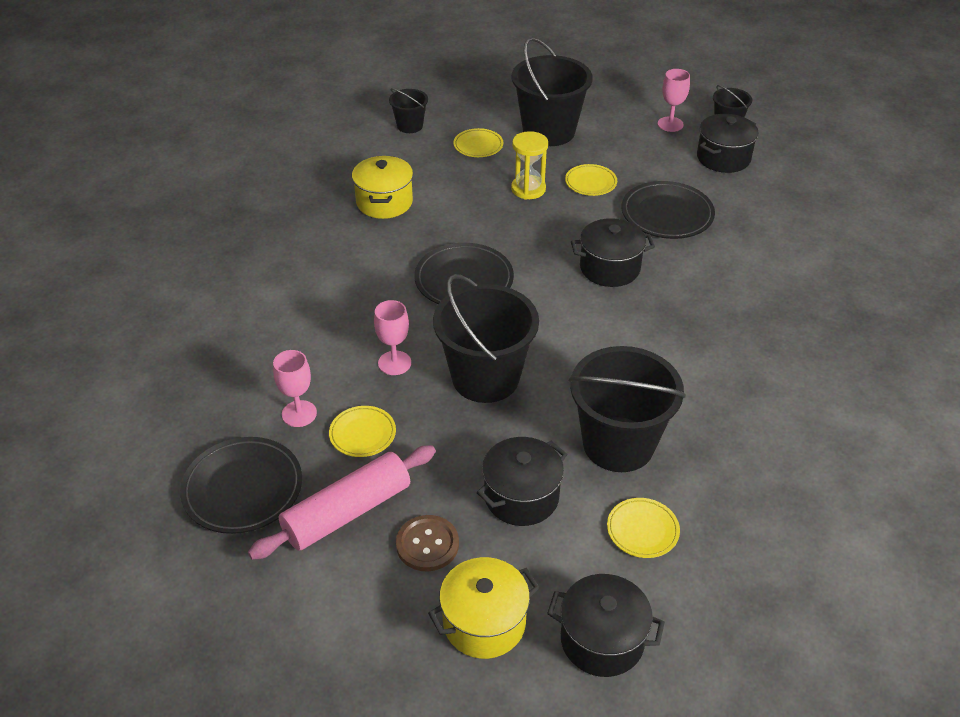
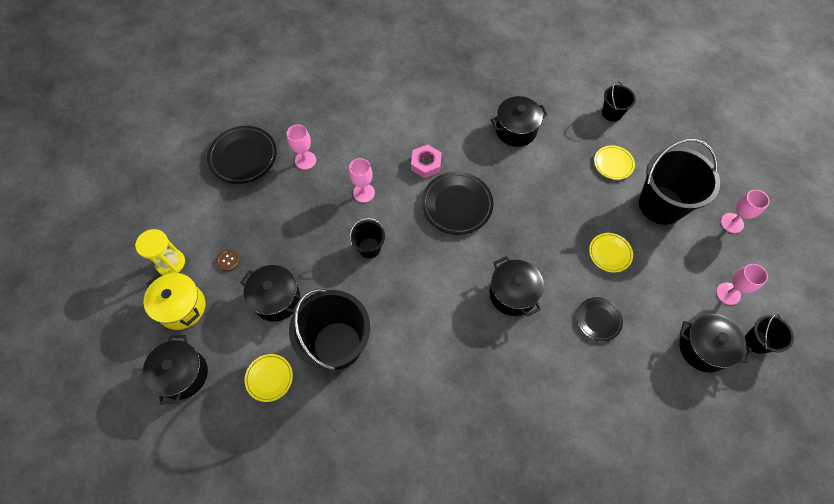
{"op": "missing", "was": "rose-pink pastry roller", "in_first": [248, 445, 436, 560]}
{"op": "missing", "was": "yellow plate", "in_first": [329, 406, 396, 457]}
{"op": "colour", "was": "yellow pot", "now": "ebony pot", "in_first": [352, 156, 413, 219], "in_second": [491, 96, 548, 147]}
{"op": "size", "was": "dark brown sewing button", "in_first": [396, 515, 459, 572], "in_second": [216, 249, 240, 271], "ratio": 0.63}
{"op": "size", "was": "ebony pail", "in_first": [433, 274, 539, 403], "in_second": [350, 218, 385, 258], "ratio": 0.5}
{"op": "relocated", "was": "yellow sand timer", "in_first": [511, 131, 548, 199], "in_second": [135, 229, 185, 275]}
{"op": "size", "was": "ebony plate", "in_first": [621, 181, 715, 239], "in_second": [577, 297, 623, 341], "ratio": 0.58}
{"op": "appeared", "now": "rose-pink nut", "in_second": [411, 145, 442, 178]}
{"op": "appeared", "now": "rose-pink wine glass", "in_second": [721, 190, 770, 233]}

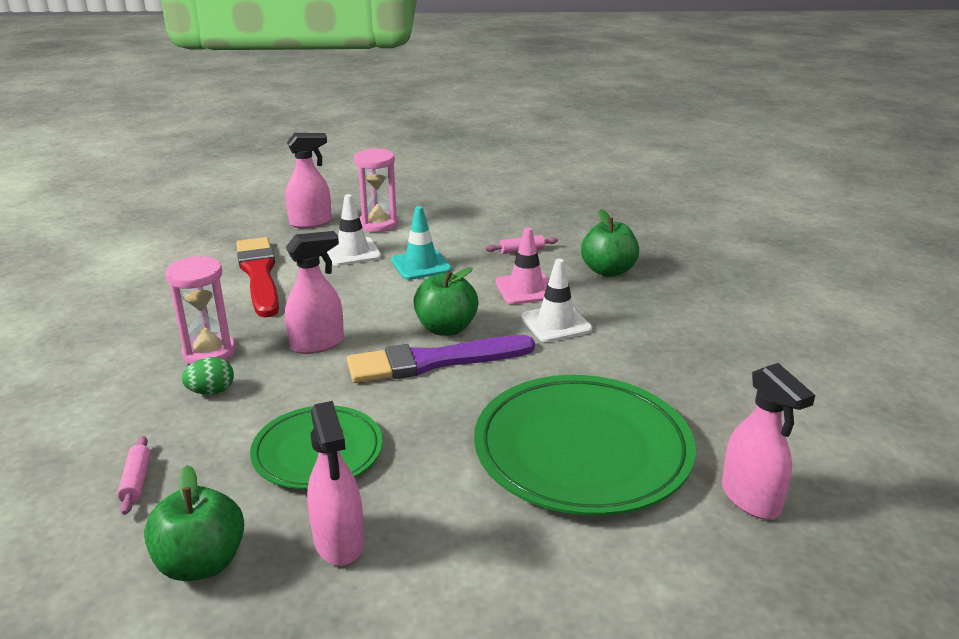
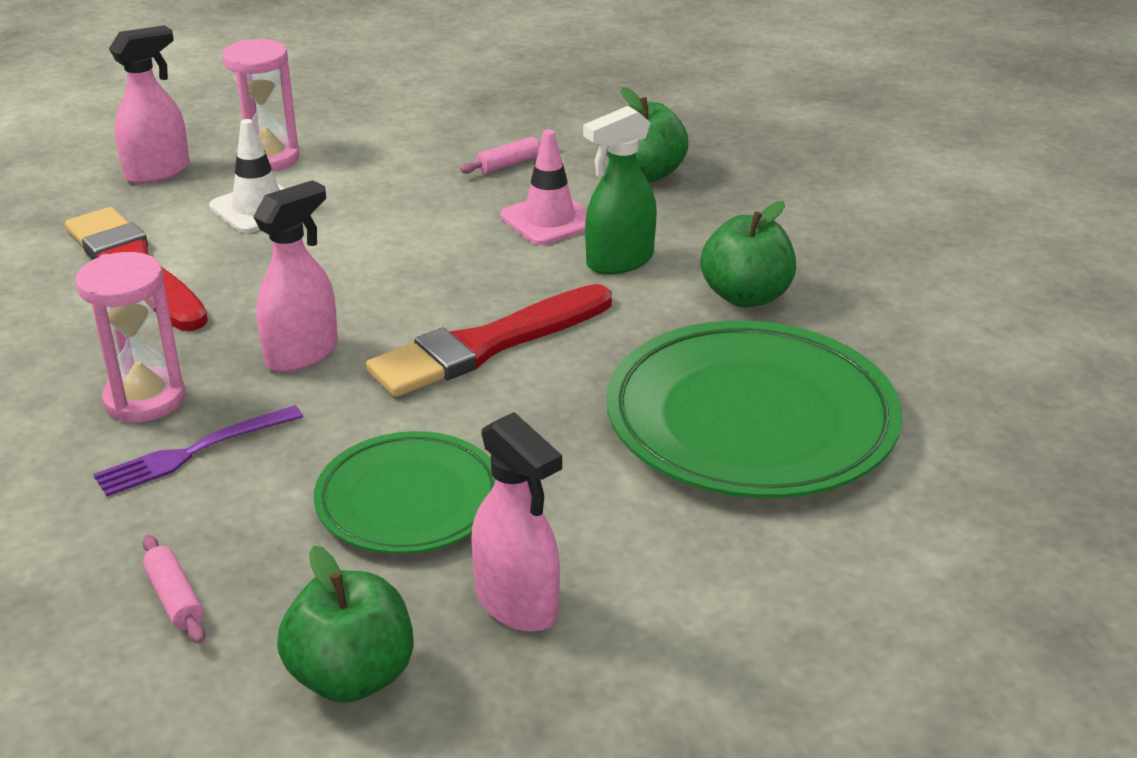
{"op": "exchanged", "was": "emerald toy egg", "now": "royal purple dinner fork", "in_first": [181, 357, 234, 395], "in_second": [93, 405, 303, 497]}
{"op": "colour", "was": "royal purple paint brush", "now": "crimson paint brush", "in_first": [347, 335, 535, 383], "in_second": [366, 284, 612, 397]}
{"op": "missing", "was": "aqua road cone", "in_first": [391, 206, 452, 280]}
{"op": "relocated", "was": "emerald apple", "in_first": [414, 267, 479, 336], "in_second": [700, 201, 796, 308]}
{"op": "exchanged", "was": "pure white road cone", "now": "emerald spray bottle", "in_first": [521, 259, 592, 342], "in_second": [583, 106, 657, 274]}
{"op": "missing", "was": "rose-pink spray bottle", "in_first": [722, 363, 815, 519]}

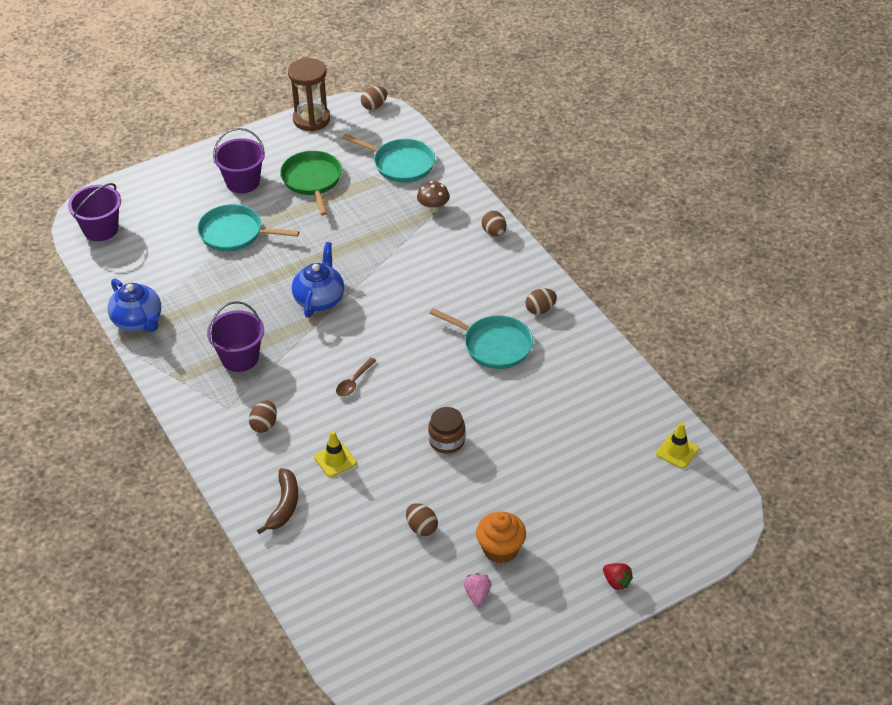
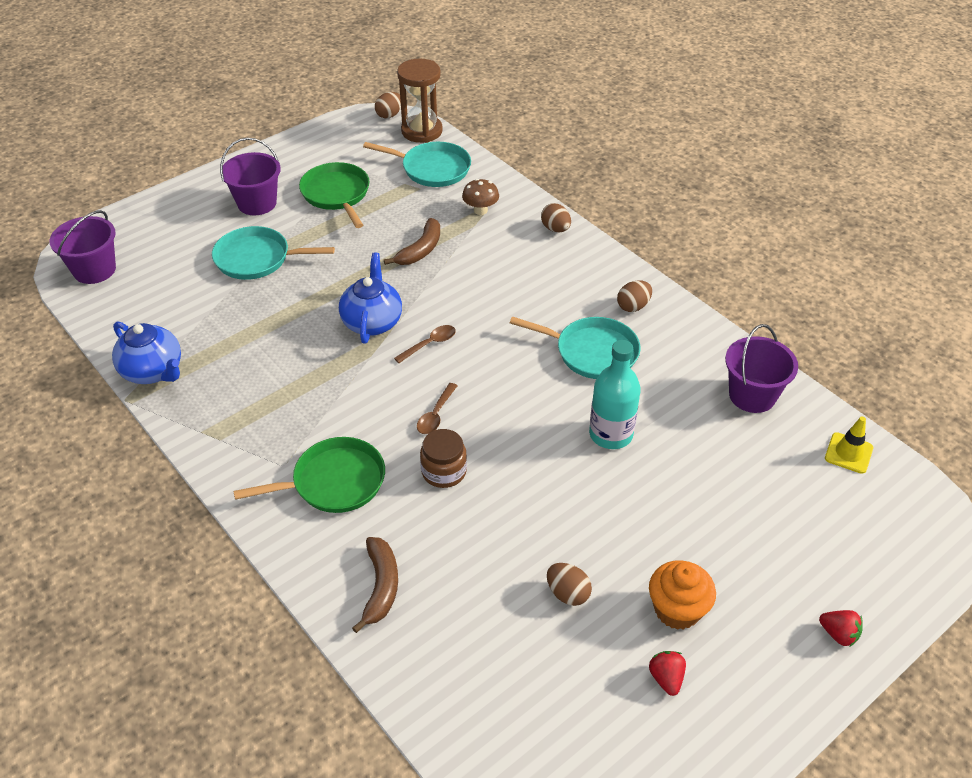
{"op": "relocated", "was": "royal purple pail", "in_first": [207, 301, 264, 372], "in_second": [725, 324, 798, 413]}
{"op": "exchanged", "was": "dark brown toy egg", "now": "emerald frying pan", "in_first": [249, 400, 277, 433], "in_second": [233, 437, 385, 513]}
{"op": "relocated", "was": "dark brown sand timer", "in_first": [288, 58, 330, 131], "in_second": [397, 58, 443, 143]}
{"op": "missing", "was": "yellow road cone", "in_first": [314, 431, 357, 477]}
{"op": "relocated", "was": "dark brown preserve jar", "in_first": [428, 407, 465, 454], "in_second": [420, 429, 467, 488]}
{"op": "colour", "was": "rose-pink toy strawberry", "now": "crimson toy strawberry", "in_first": [464, 573, 491, 605], "in_second": [649, 651, 686, 696]}
{"op": "appeared", "now": "dark brown banana", "in_second": [384, 218, 440, 265]}
{"op": "appeared", "now": "dark brown tablespoon", "in_second": [394, 325, 456, 363]}
{"op": "appeared", "now": "aqua flask", "in_second": [589, 340, 641, 449]}

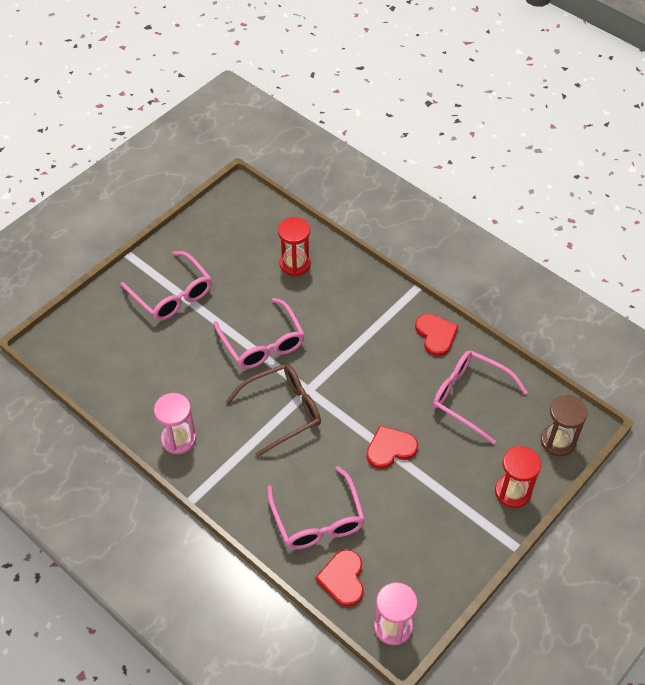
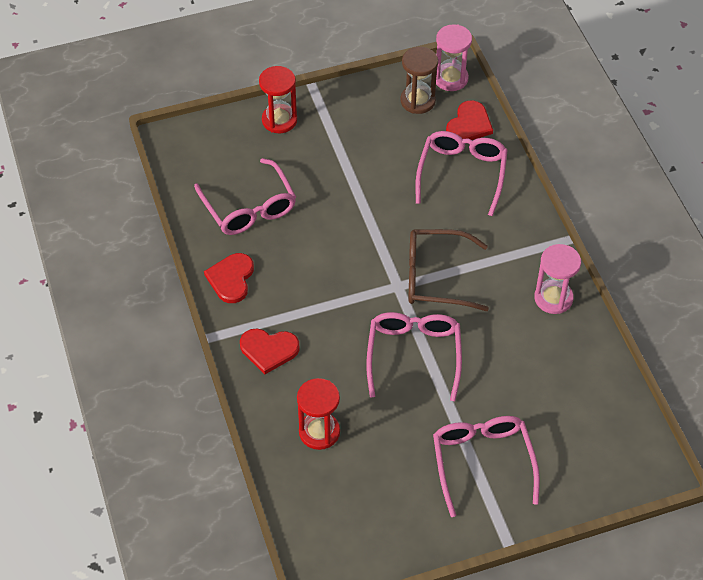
{"op": "relocated", "was": "crimson heart shape", "in_first": [366, 426, 418, 469], "in_second": [240, 329, 300, 374]}
{"op": "relocated", "was": "dark brown sand timer", "in_first": [541, 395, 588, 456], "in_second": [400, 47, 438, 114]}

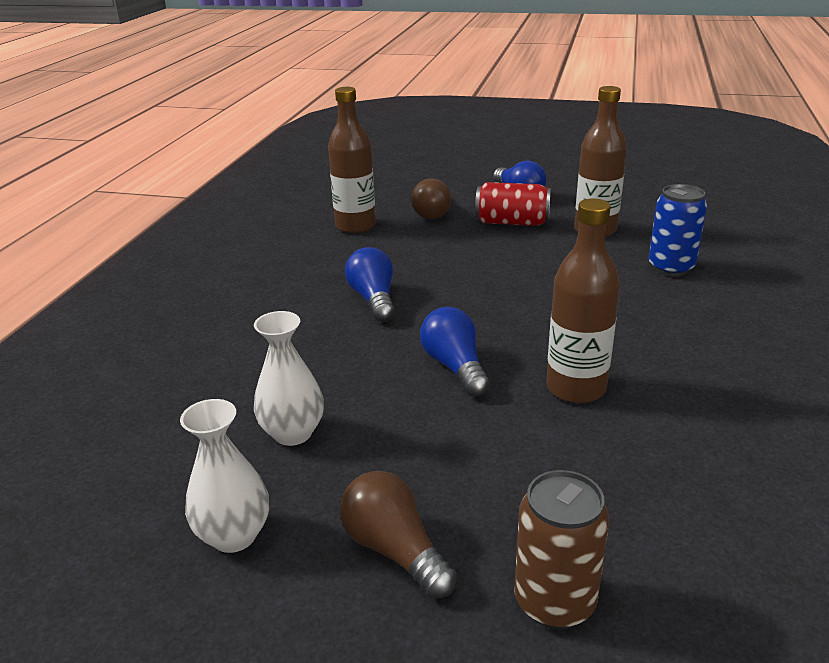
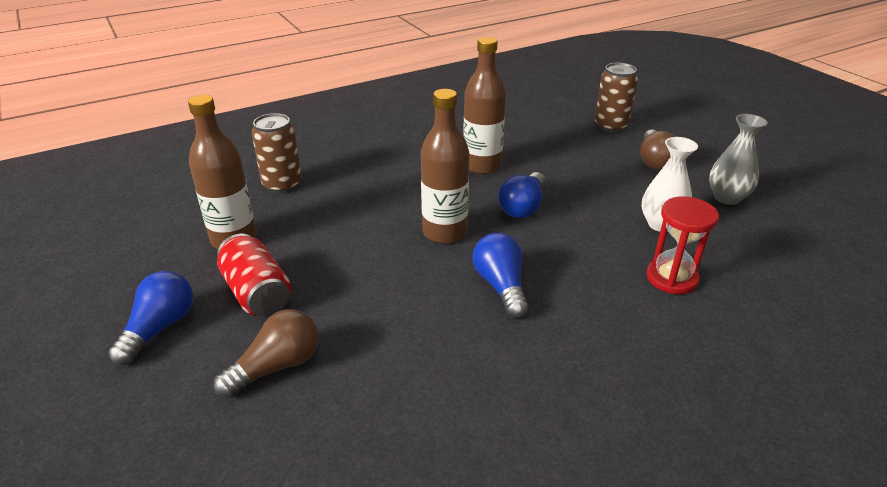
{"op": "colour", "was": "pure white tall vase", "now": "ash-grey tall vase", "in_first": [180, 399, 269, 553], "in_second": [709, 114, 768, 205]}
{"op": "relocated", "was": "dark brown flask", "in_first": [328, 87, 376, 233], "in_second": [421, 89, 469, 244]}
{"op": "spun", "was": "royal blue lightbulb", "in_first": [345, 247, 395, 322], "in_second": [473, 233, 529, 318], "clockwise": 135}
{"op": "colour", "was": "royal blue can", "now": "dark brown can", "in_first": [648, 184, 707, 277], "in_second": [252, 113, 302, 194]}
{"op": "appeared", "now": "crimson sand timer", "in_second": [646, 197, 719, 294]}

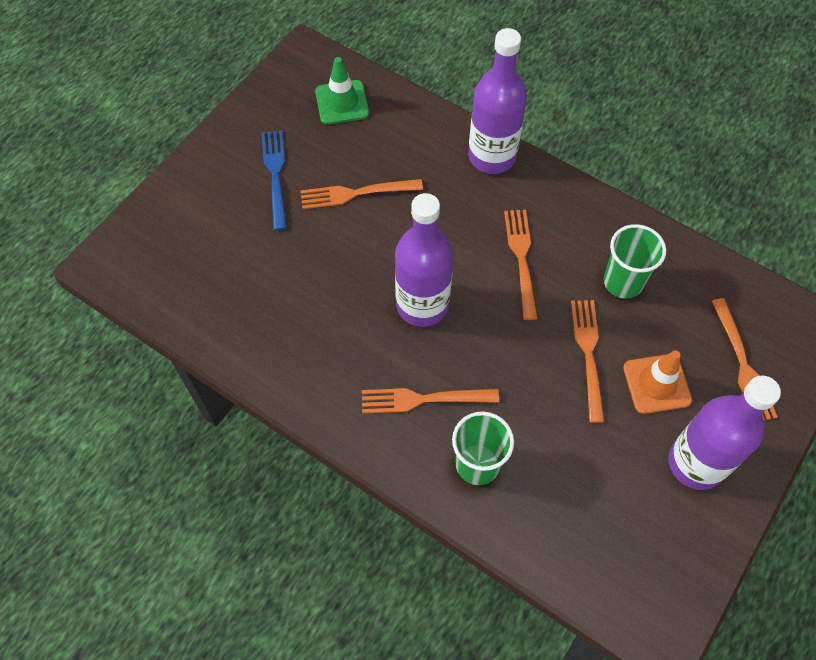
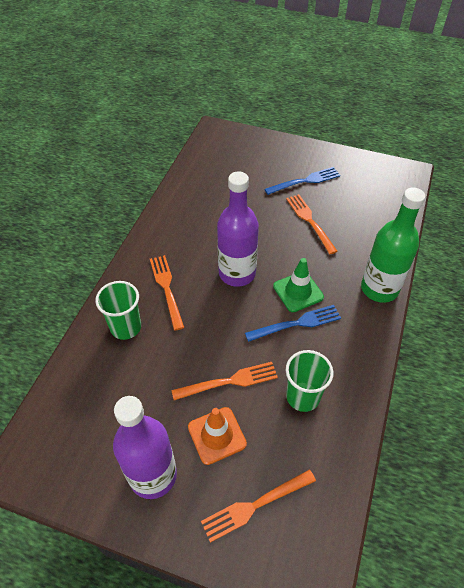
{"op": "relocated", "was": "emerald road cone", "in_first": [315, 57, 369, 125], "in_second": [273, 258, 324, 312]}
{"op": "colour", "was": "royal purple flask", "now": "emerald flask", "in_first": [468, 28, 527, 174], "in_second": [361, 187, 425, 303]}
{"op": "colour", "was": "orange-coloured dinner fork", "now": "royal blue dinner fork", "in_first": [504, 210, 538, 320], "in_second": [245, 305, 341, 342]}

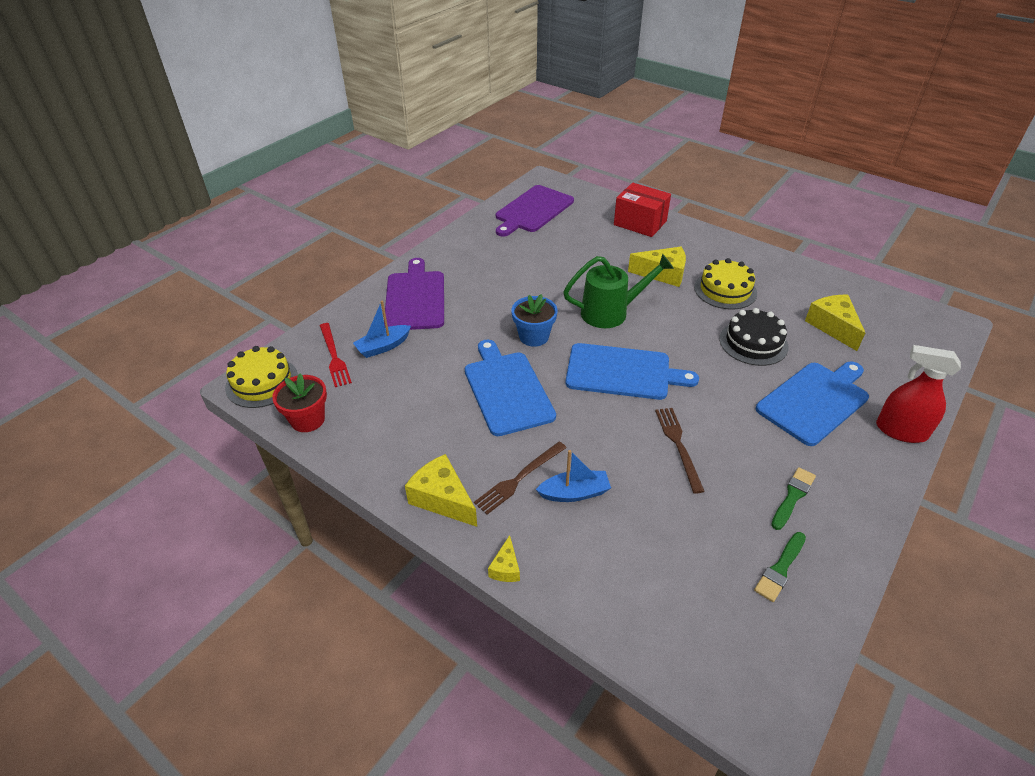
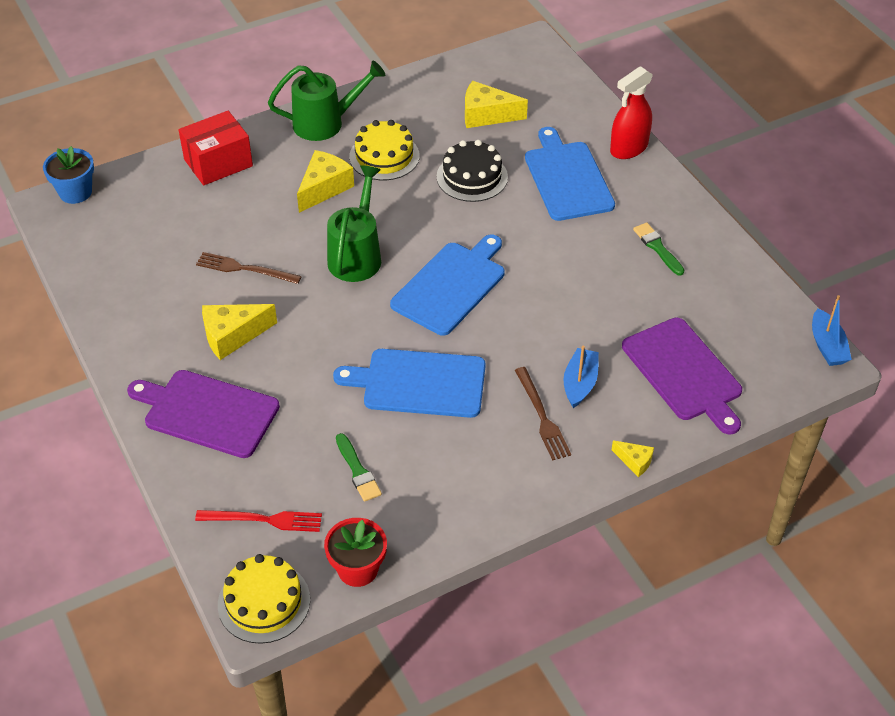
{"op": "relocated", "was": "royal blue toy boat", "in_first": [353, 300, 411, 358], "in_second": [812, 295, 852, 366]}
{"op": "relocated", "was": "yellow piece of cheese", "in_first": [405, 454, 477, 527], "in_second": [202, 304, 277, 360]}
{"op": "relocated", "was": "royal purple bread board", "in_first": [496, 185, 574, 237], "in_second": [622, 318, 742, 435]}
{"op": "relocated", "was": "royal blue flower pot", "in_first": [511, 294, 558, 347], "in_second": [43, 146, 94, 204]}
{"op": "relocated", "was": "dark brown dinner fork", "in_first": [655, 408, 705, 494], "in_second": [196, 252, 302, 284]}
{"op": "relocated", "was": "emerald paint brush", "in_first": [754, 532, 806, 602], "in_second": [336, 433, 382, 502]}
{"op": "appeared", "now": "emerald watering can", "in_second": [268, 60, 385, 141]}

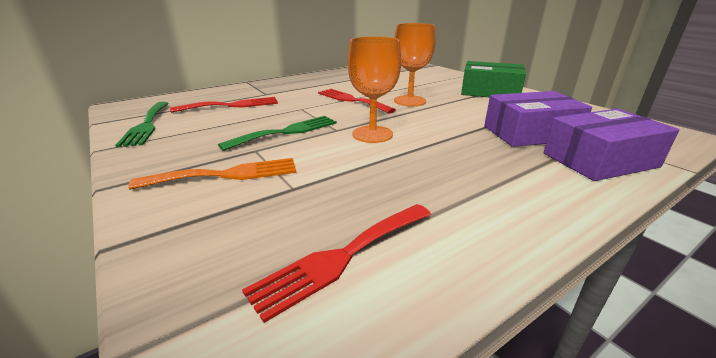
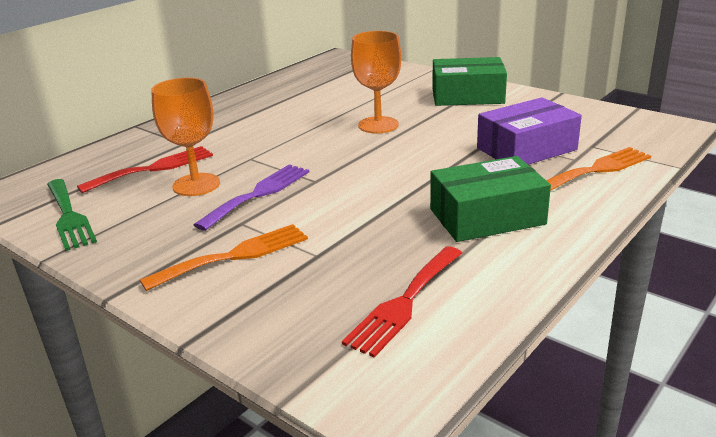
{"op": "colour", "was": "emerald dinner fork", "now": "royal purple dinner fork", "in_first": [218, 116, 337, 151], "in_second": [194, 164, 309, 231]}
{"op": "missing", "was": "crimson dinner fork", "in_first": [318, 89, 396, 113]}
{"op": "relocated", "was": "orange-coloured wine glass", "in_first": [348, 36, 401, 143], "in_second": [151, 78, 220, 196]}
{"op": "exchanged", "was": "royal purple parcel", "now": "orange-coloured dinner fork", "in_first": [544, 109, 680, 181], "in_second": [546, 147, 651, 191]}
{"op": "appeared", "now": "emerald parcel", "in_second": [430, 156, 551, 242]}

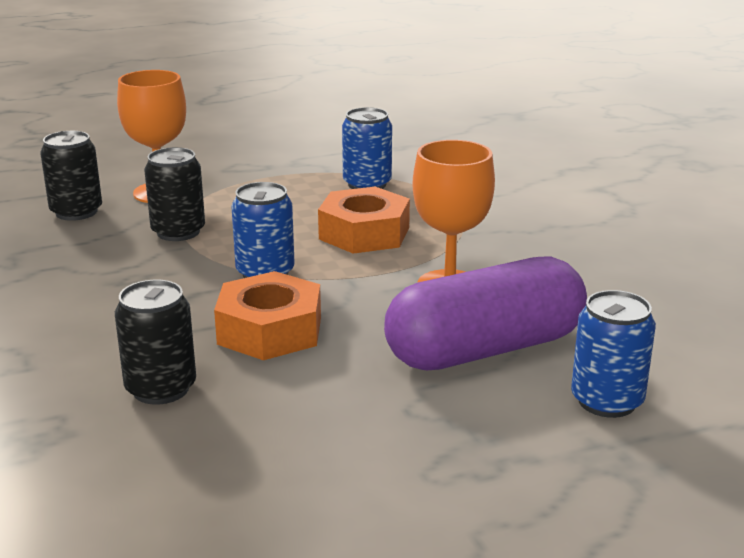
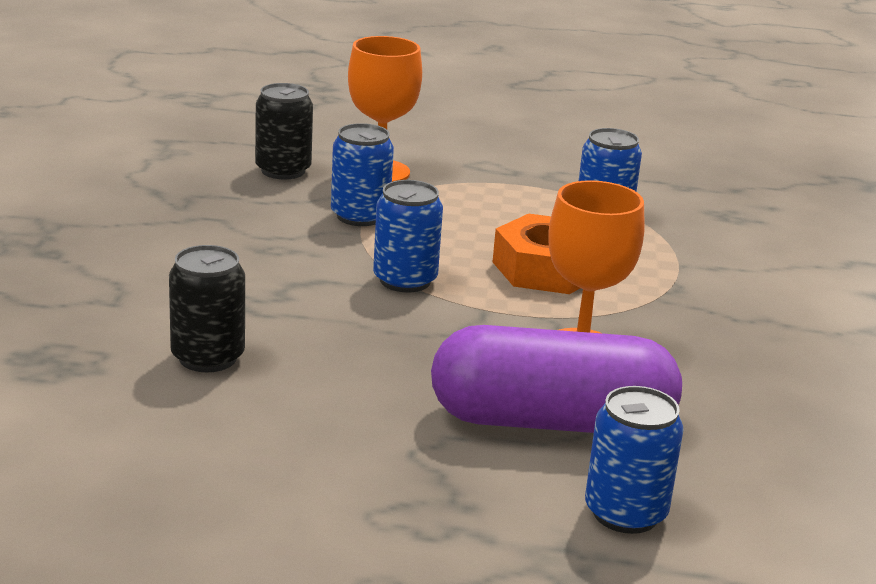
{"op": "colour", "was": "ebony can", "now": "royal blue can", "in_first": [144, 147, 205, 241], "in_second": [331, 123, 394, 226]}
{"op": "missing", "was": "orange-coloured nut", "in_first": [214, 271, 321, 360]}

